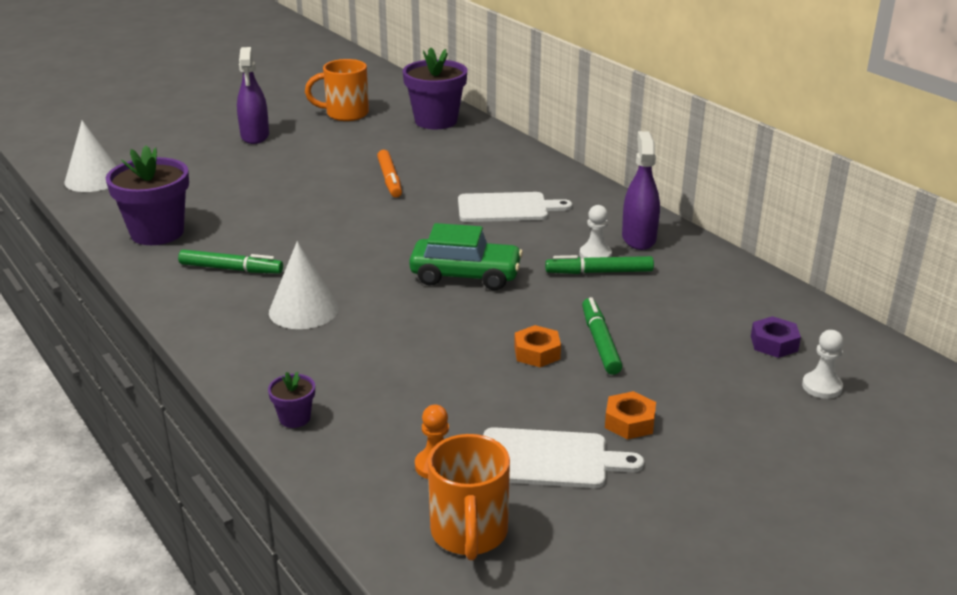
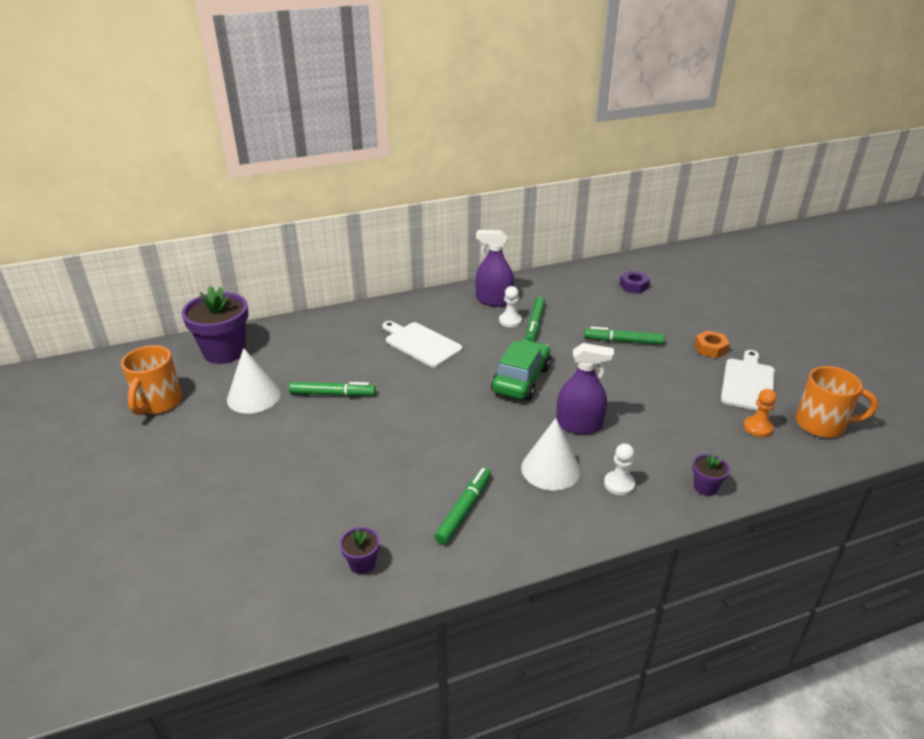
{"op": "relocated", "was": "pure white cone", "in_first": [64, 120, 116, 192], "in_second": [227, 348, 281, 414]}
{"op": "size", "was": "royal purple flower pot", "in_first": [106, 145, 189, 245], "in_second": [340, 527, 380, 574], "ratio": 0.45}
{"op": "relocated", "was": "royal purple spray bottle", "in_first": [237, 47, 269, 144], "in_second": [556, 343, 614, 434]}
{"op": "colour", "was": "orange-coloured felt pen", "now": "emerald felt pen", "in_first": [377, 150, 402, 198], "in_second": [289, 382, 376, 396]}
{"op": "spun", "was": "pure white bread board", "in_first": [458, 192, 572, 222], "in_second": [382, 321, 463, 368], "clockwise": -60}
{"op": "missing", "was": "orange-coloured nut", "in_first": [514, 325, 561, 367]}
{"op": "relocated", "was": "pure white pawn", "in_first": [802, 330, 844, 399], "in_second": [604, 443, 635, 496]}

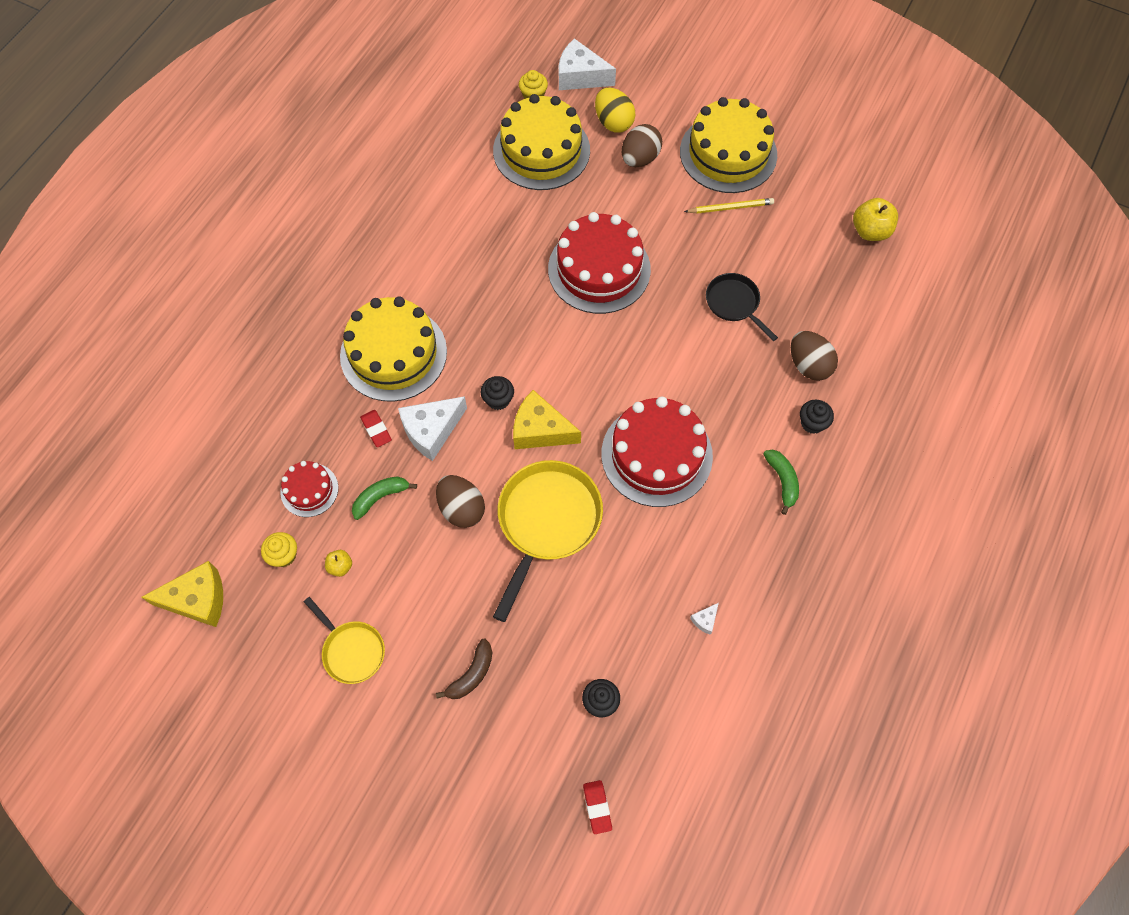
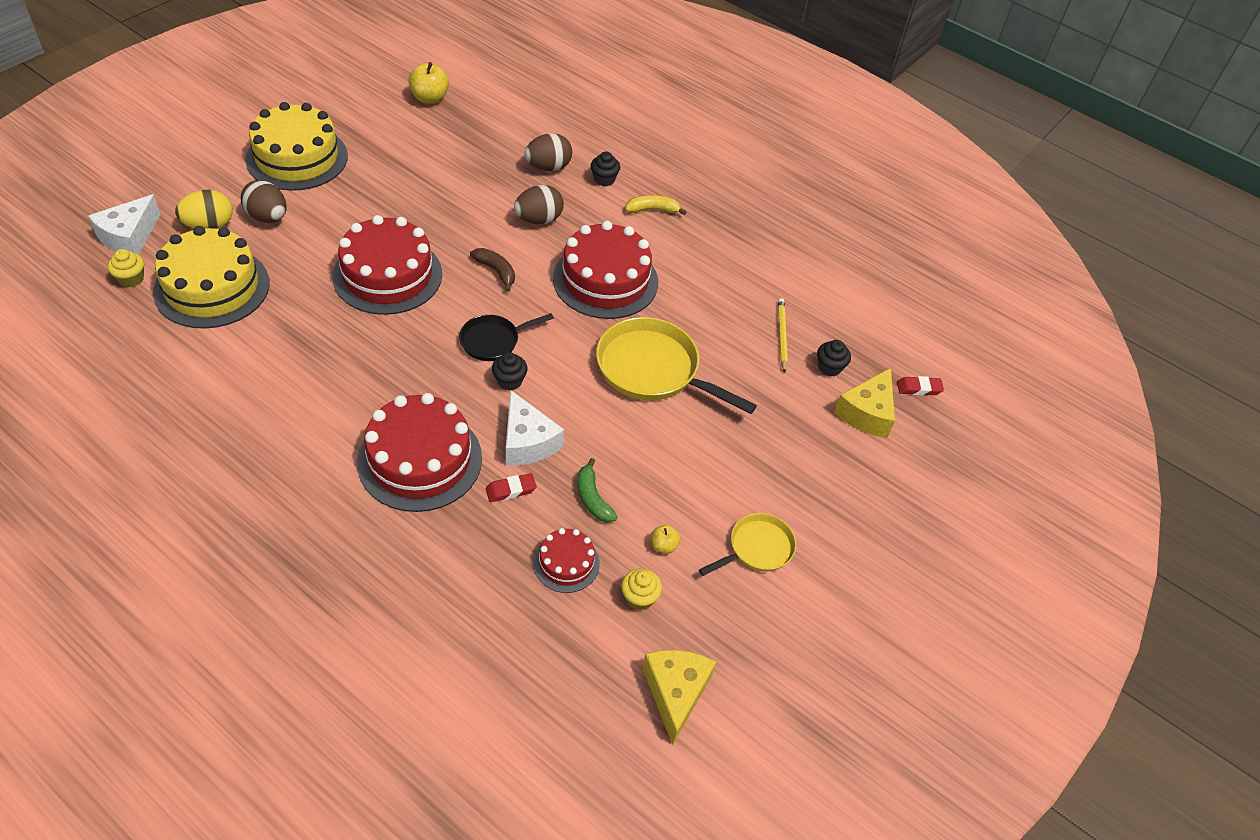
{"op": "colour", "was": "yellow cake", "now": "crimson cake", "in_first": [340, 297, 447, 402], "in_second": [357, 393, 482, 512]}
{"op": "relocated", "was": "dark brown toy egg", "in_first": [436, 475, 485, 528], "in_second": [514, 185, 564, 224]}
{"op": "relocated", "was": "dark brown banana", "in_first": [436, 639, 493, 699], "in_second": [470, 248, 515, 292]}
{"op": "relocated", "was": "yellow piece of cheese", "in_first": [513, 390, 581, 449], "in_second": [834, 368, 895, 438]}
{"op": "relocated", "was": "yellow lead pencil", "in_first": [684, 198, 774, 214], "in_second": [778, 298, 788, 373]}
{"op": "missing", "was": "pure white piece of cheese", "in_first": [690, 603, 719, 635]}
{"op": "relocated", "was": "ebony frying pan", "in_first": [706, 273, 778, 341], "in_second": [459, 313, 554, 361]}
{"op": "colour", "was": "emerald banana", "now": "yellow banana", "in_first": [764, 450, 799, 515], "in_second": [625, 195, 686, 215]}

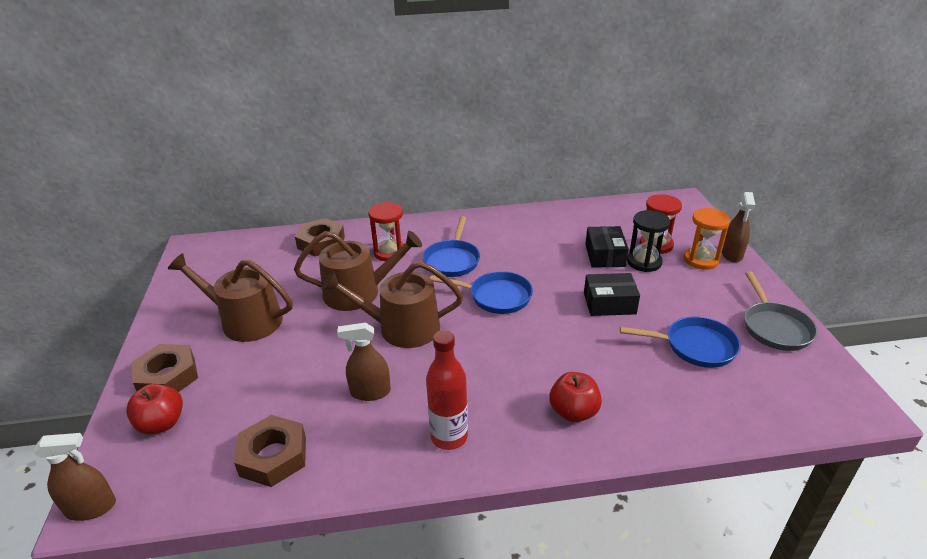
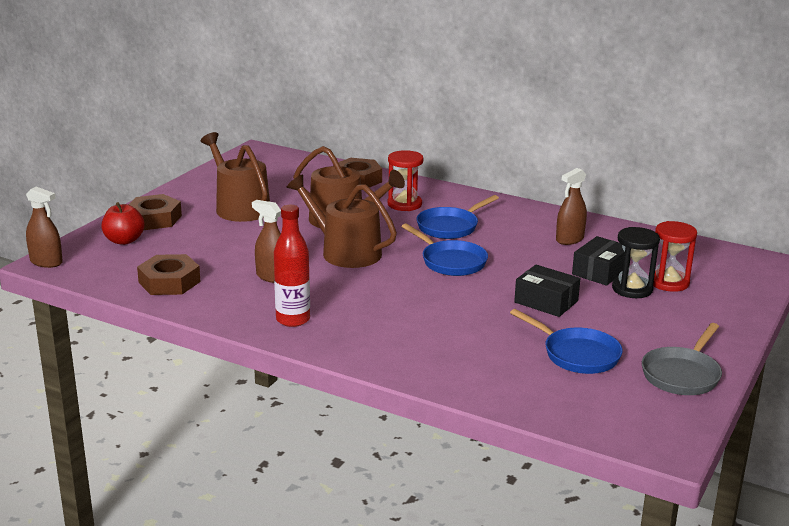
{"op": "missing", "was": "crimson apple", "in_first": [550, 372, 602, 422]}
{"op": "missing", "was": "orange-coloured sand timer", "in_first": [684, 208, 731, 270]}
{"op": "relocated", "was": "dark brown spray bottle", "in_first": [722, 192, 755, 263], "in_second": [556, 168, 587, 245]}

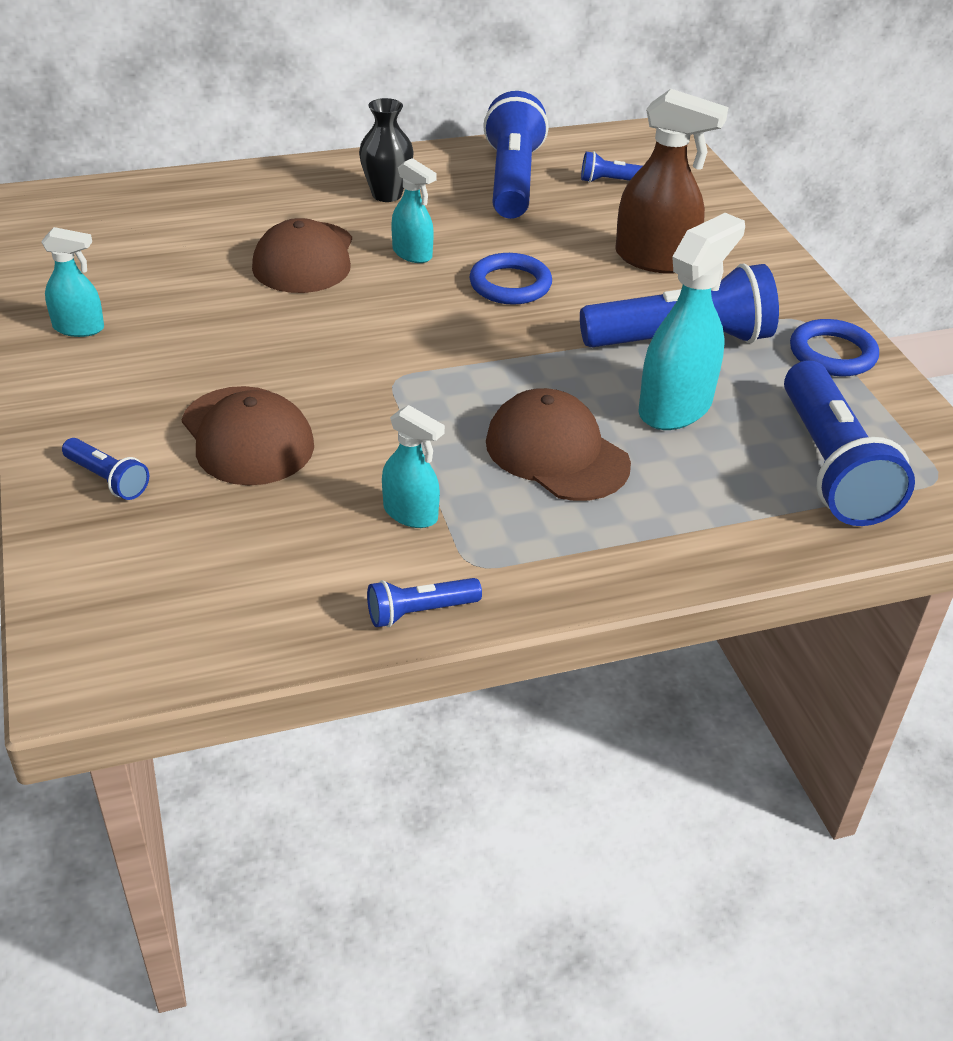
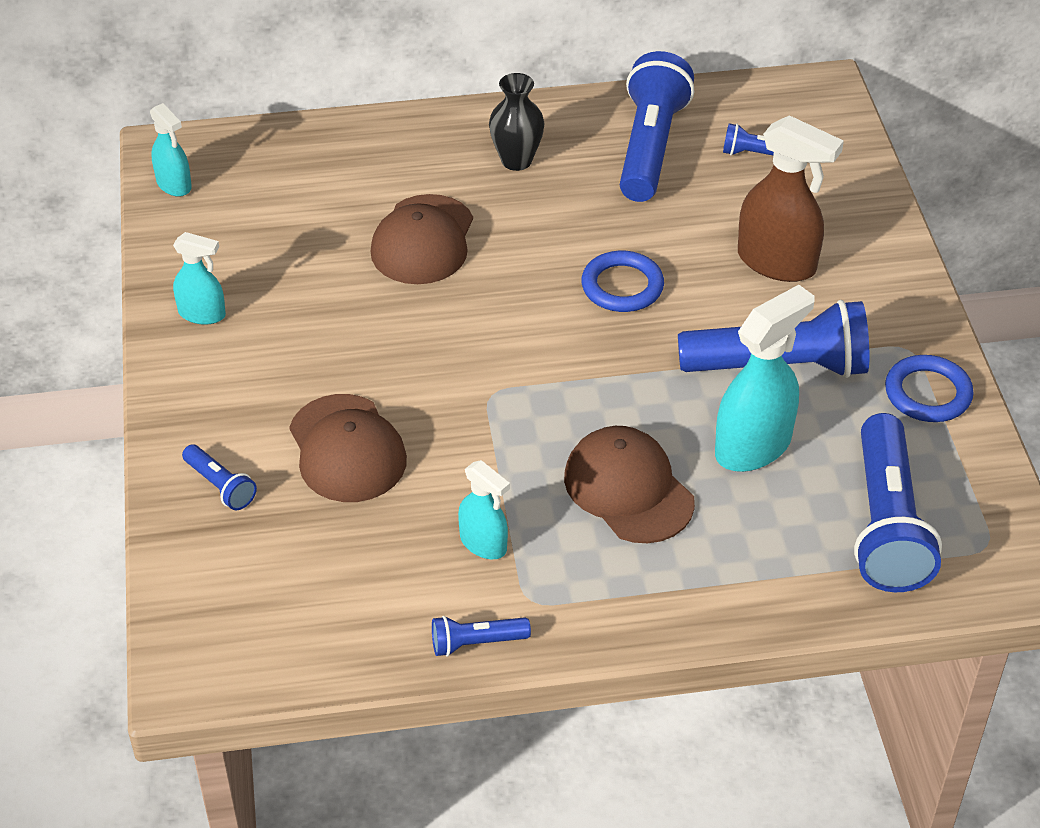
{"op": "relocated", "was": "aqua spray bottle", "in_first": [391, 158, 437, 263], "in_second": [150, 103, 192, 197]}

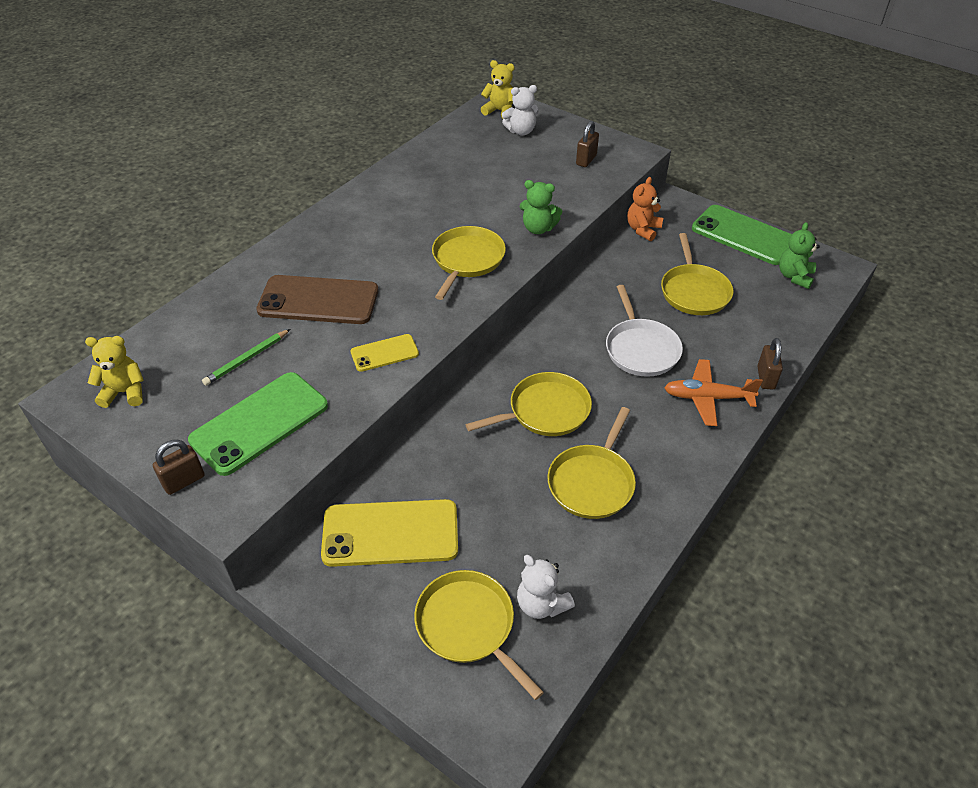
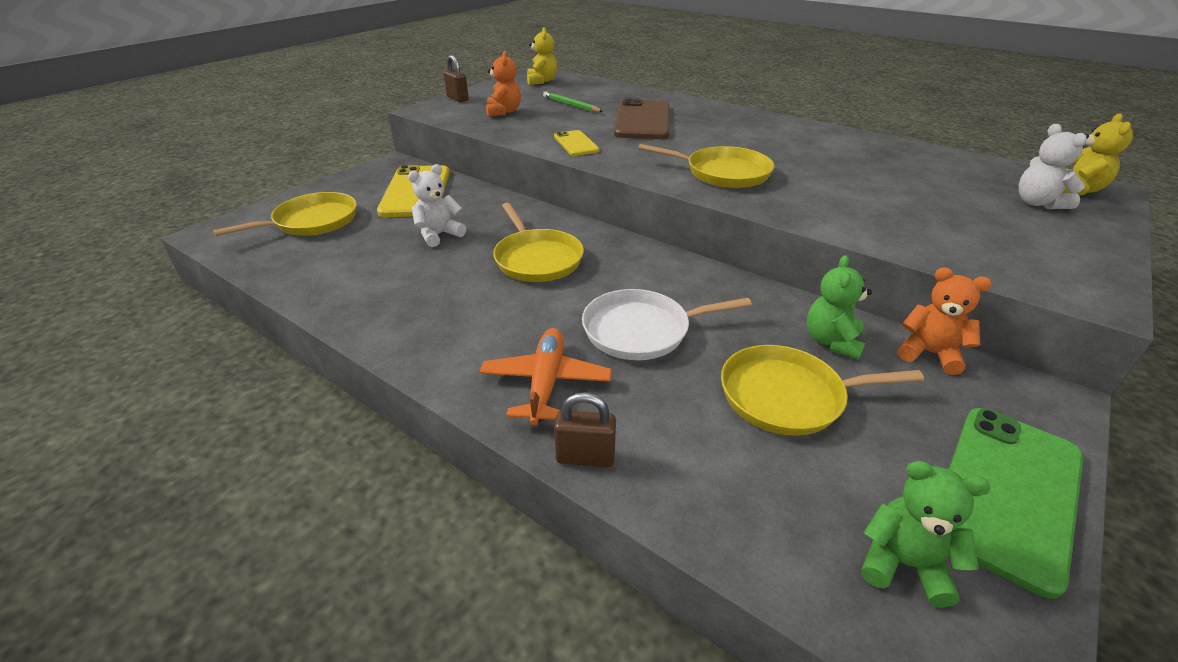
{"op": "exchanged", "was": "emerald smartphone", "now": "orange-coloured teddy bear", "in_first": [188, 372, 328, 476], "in_second": [486, 51, 521, 117]}
{"op": "relocated", "was": "pure white teddy bear", "in_first": [517, 555, 575, 619], "in_second": [408, 164, 466, 247]}
{"op": "relocated", "was": "emerald teddy bear", "in_first": [520, 180, 562, 234], "in_second": [807, 255, 872, 360]}
{"op": "missing", "was": "yellow frying pan", "in_first": [547, 407, 636, 519]}
{"op": "missing", "was": "dark brown lock", "in_first": [576, 121, 599, 167]}

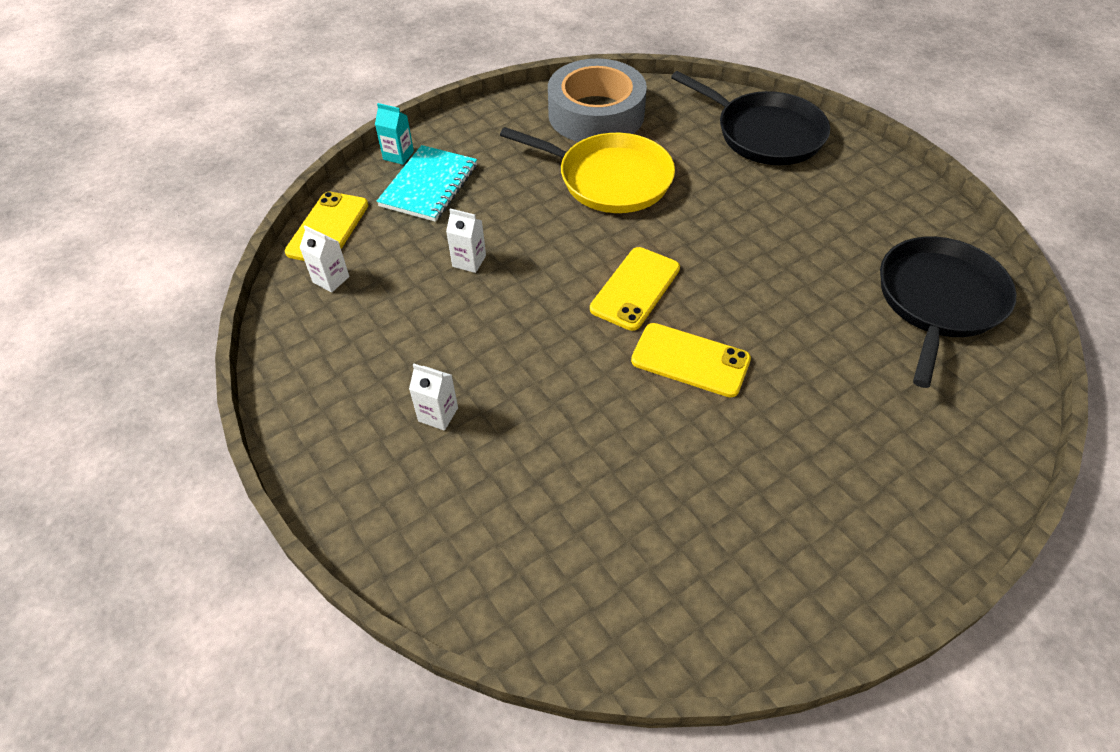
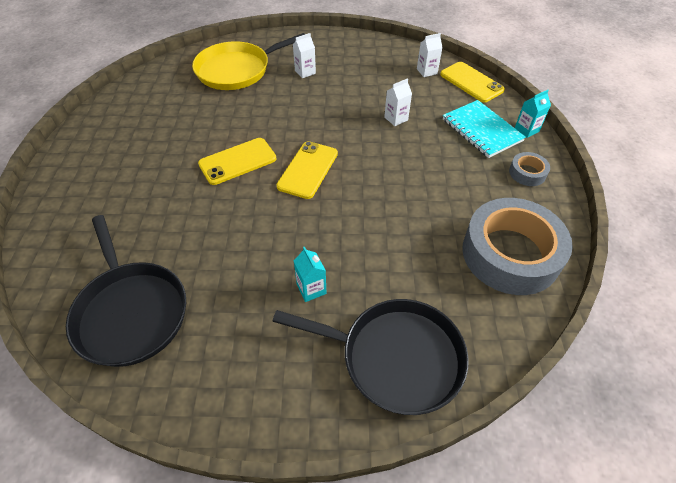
{"op": "relocated", "was": "yellow frying pan", "in_first": [500, 127, 675, 213], "in_second": [192, 33, 305, 90]}
{"op": "spun", "was": "yellow smartphone", "in_first": [590, 247, 680, 331], "in_second": [276, 141, 338, 199], "clockwise": 45}
{"op": "spun", "was": "ebony frying pan", "in_first": [671, 71, 830, 165], "in_second": [272, 299, 469, 415], "clockwise": -150}
{"op": "appeared", "now": "aqua carton", "in_second": [294, 247, 327, 302]}
{"op": "appeared", "now": "ash-grey sticky tape", "in_second": [509, 152, 550, 186]}

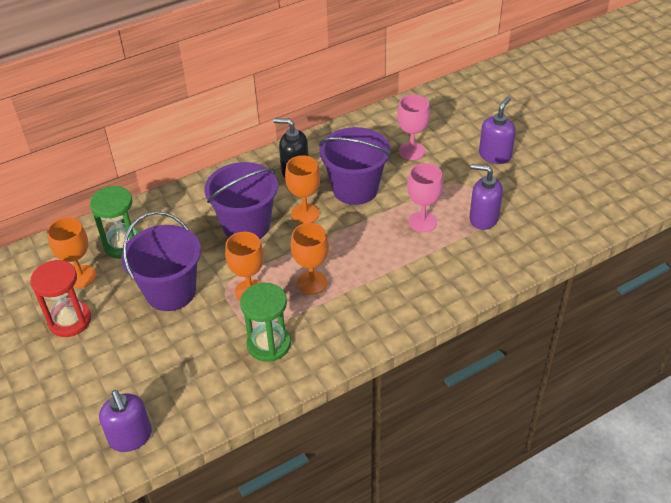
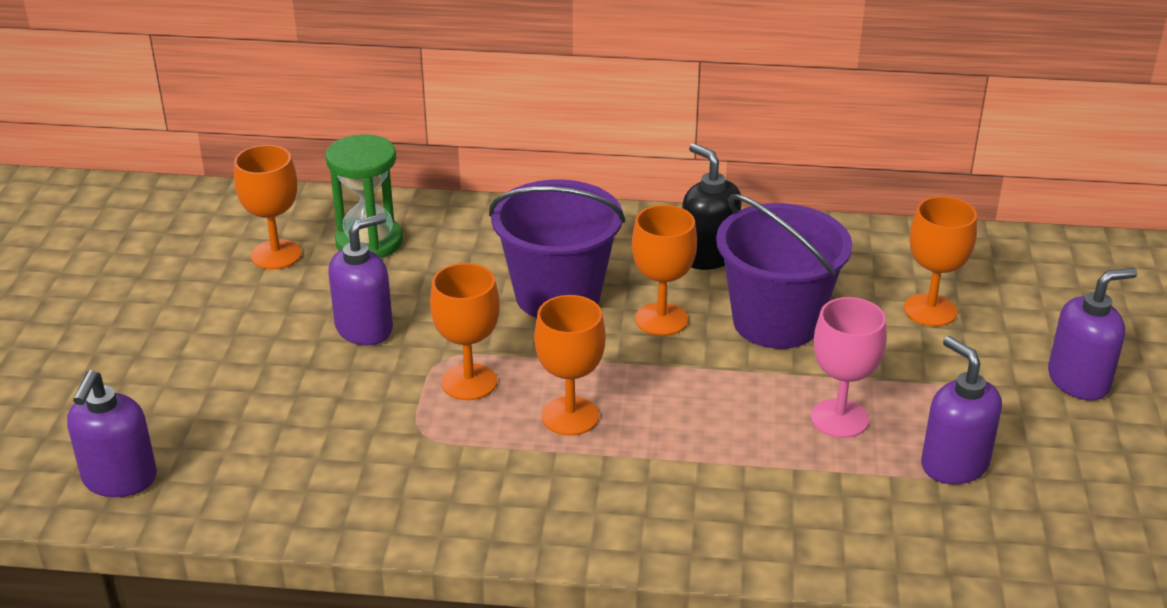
{"op": "missing", "was": "crimson sand timer", "in_first": [30, 260, 91, 337]}
{"op": "exchanged", "was": "royal purple pail", "now": "royal purple pump bottle", "in_first": [121, 211, 201, 311], "in_second": [328, 213, 393, 345]}
{"op": "missing", "was": "emerald sand timer", "in_first": [240, 283, 291, 362]}
{"op": "colour", "was": "rose-pink wine glass", "now": "orange-coloured wine glass", "in_first": [397, 95, 430, 160], "in_second": [904, 196, 977, 326]}

